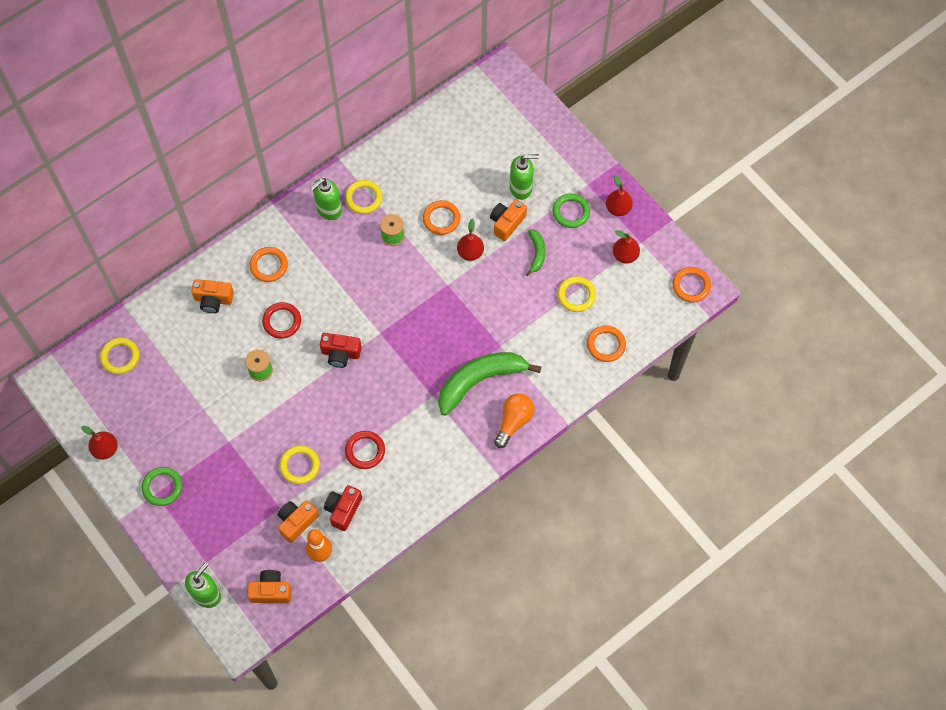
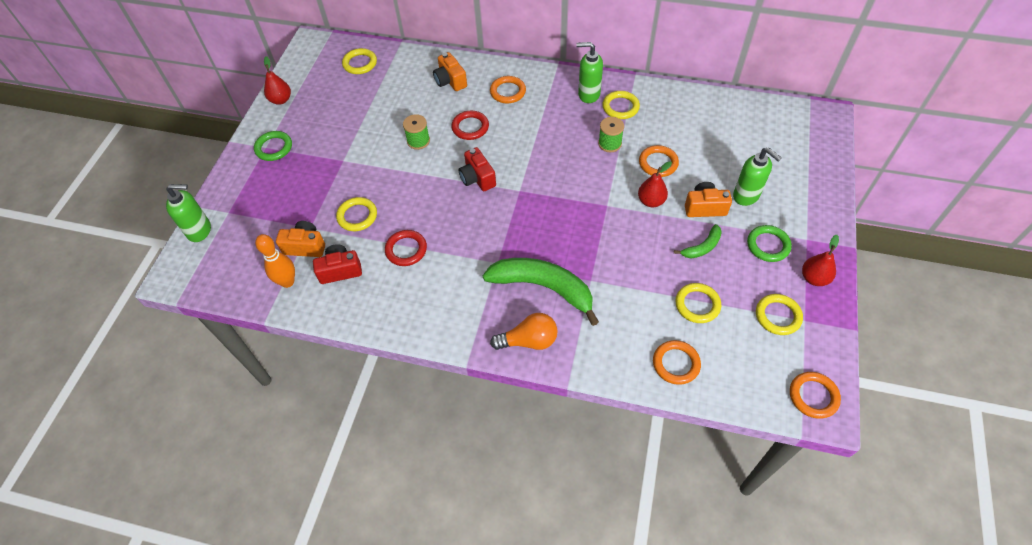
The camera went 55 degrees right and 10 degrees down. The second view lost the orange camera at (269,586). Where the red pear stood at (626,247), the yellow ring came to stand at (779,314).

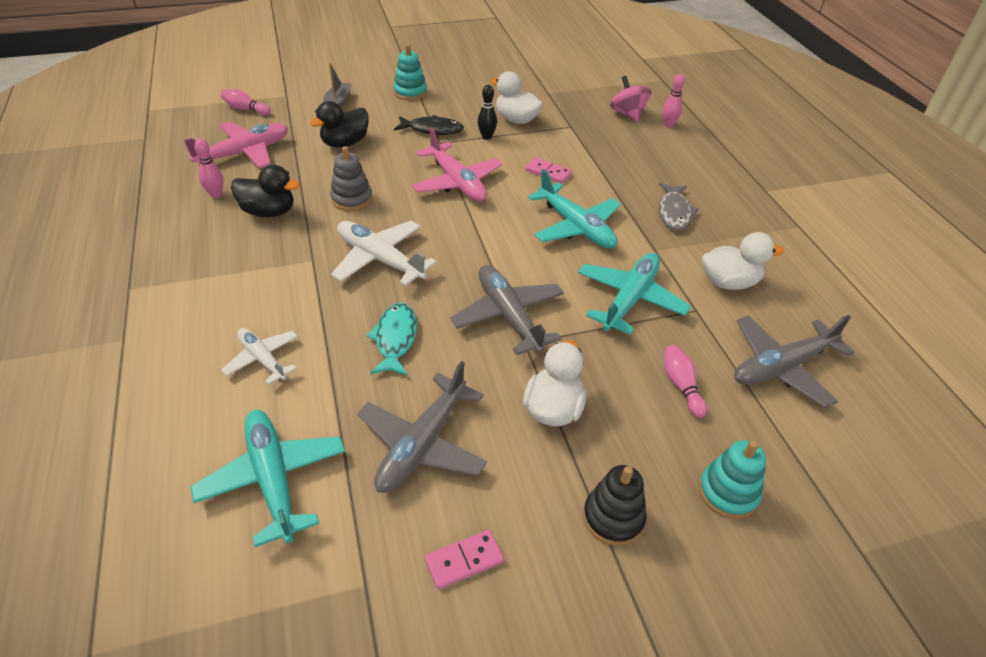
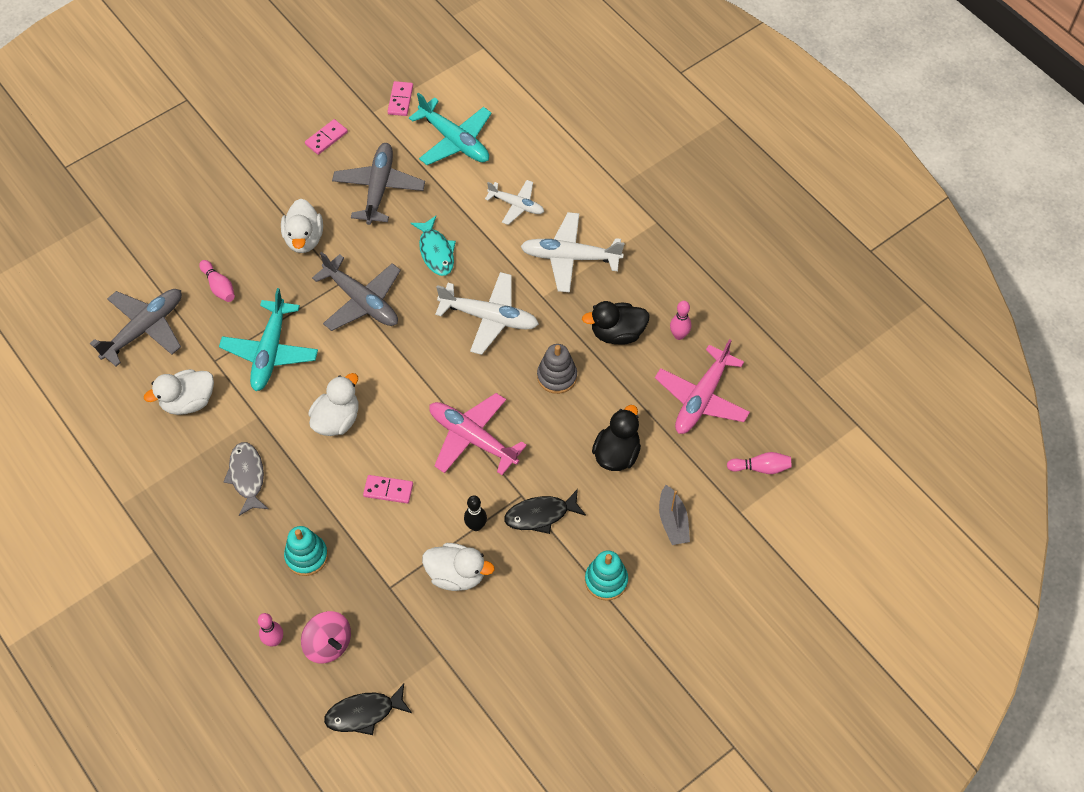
The camera went 160 degrees right and 15 degrees up. Where the turquoise plane stood at (574,209), the white duck came to stand at (333,404). The second view lost the black stacking toy at (615,505). The turquoise stacking toy ended up elsewhere, having gone from (732,479) to (306,551). The second view gained the black fish at (368,709). The second view gained the pink domino at (400,98). The second view gained the white plane at (572,252).

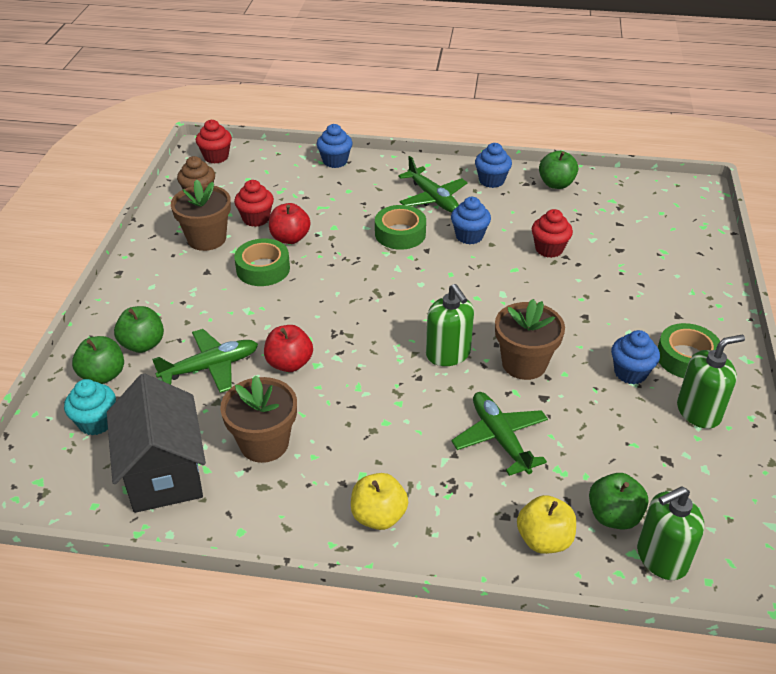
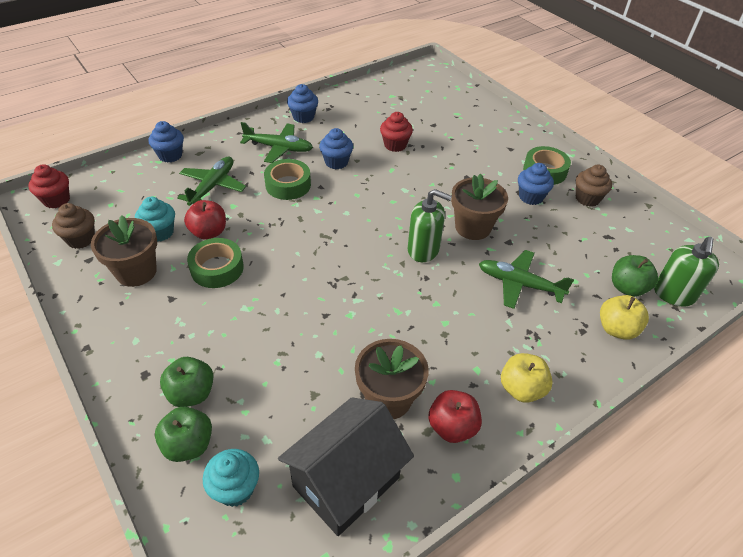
The camera went 45 degrees left and 5 degrees up. The black house at (156,443) ended up facing another way, 75 degrees counterclockwise from before. The green plane ended up elsewhere, having gone from (205,361) to (211,181). What was the red cupcake at (254,203) turned into the turquoise cupcake at (155,219). The red apple ended up elsewhere, having gone from (288,348) to (455,416). The second view lost the green apple at (558,170). Where the green soap dispenser stood at (711,382), the brown cupcake came to stand at (594,186).

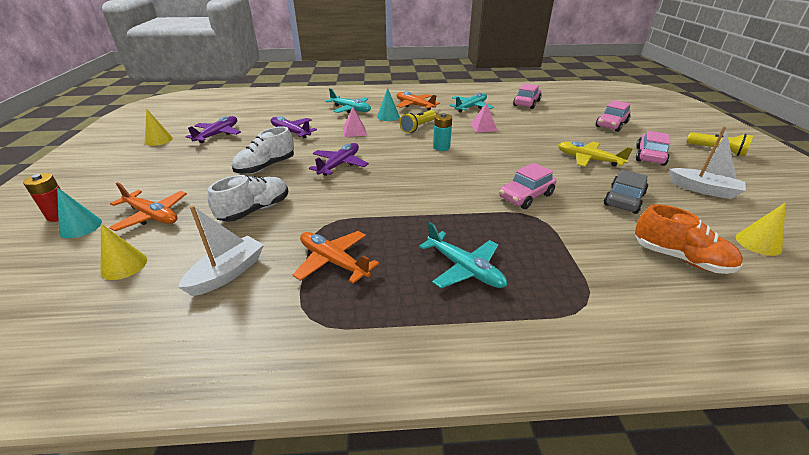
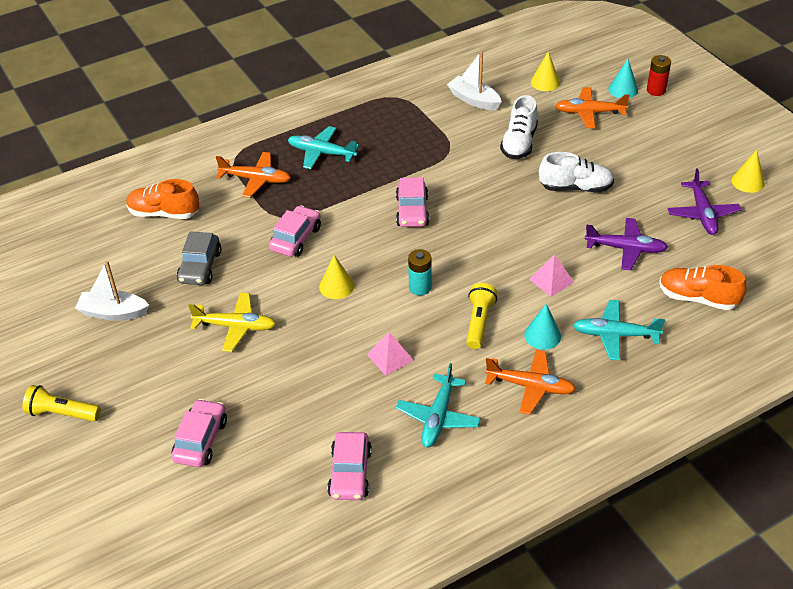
The camera went 155 degrees right and 10 degrees up. The white boat at (221,250) ended up facing another way, 120 degrees clockwise from before. The white shoe at (263,150) ended up facing another way, 75 degrees clockwise from before. The orange plane ended up elsewhere, having gone from (336,257) to (253,175). The second view lost the purple plane at (339,159). The pink car ended up elsewhere, having gone from (653,148) to (412,202). The yellow cone ended up elsewhere, having gone from (760,229) to (336,277). The second view gained the orange shoe at (703,287).

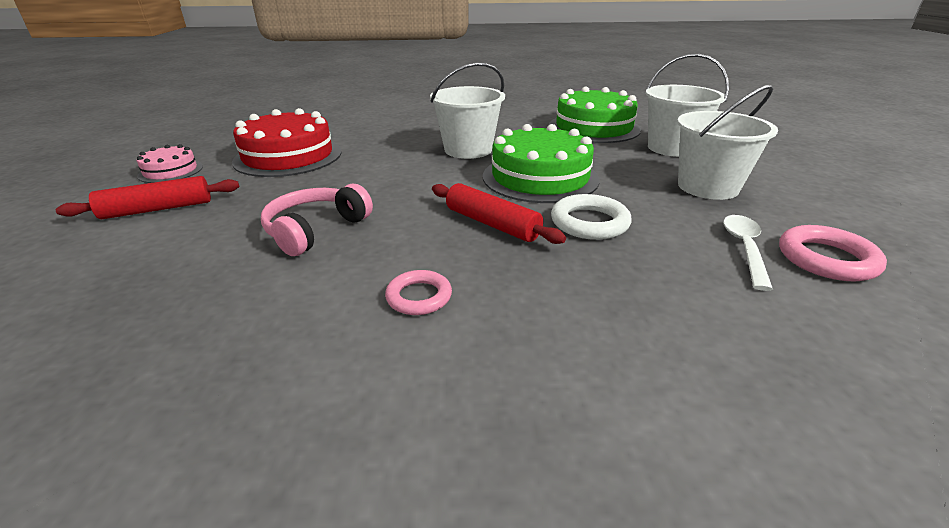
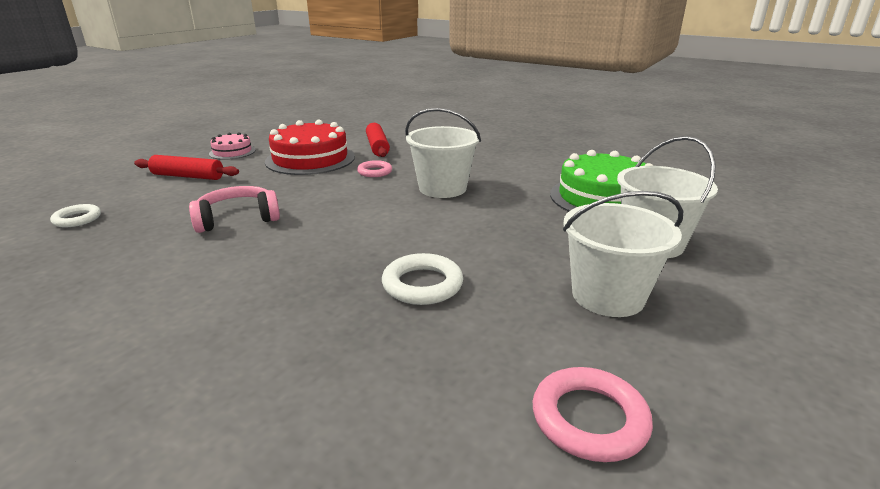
The camera went 35 degrees right and 5 degrees down. The pink ring ended up elsewhere, having gone from (418,292) to (374,168). The red rolling pin ended up elsewhere, having gone from (499,213) to (378,140). The second view lost the green cake at (541,163). The second view lost the white spoon at (748,253). The second view gained the white ring at (75,215).

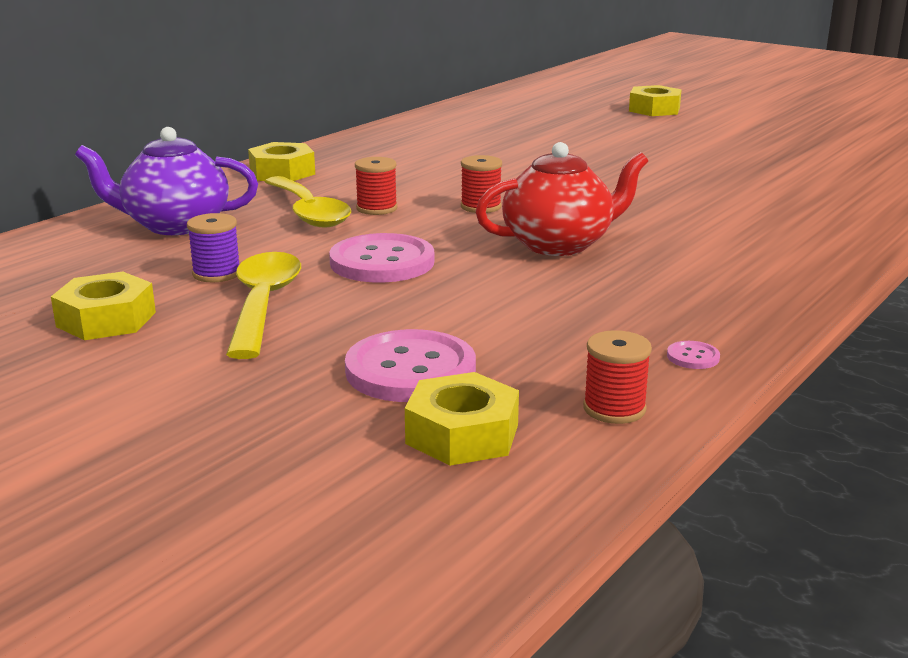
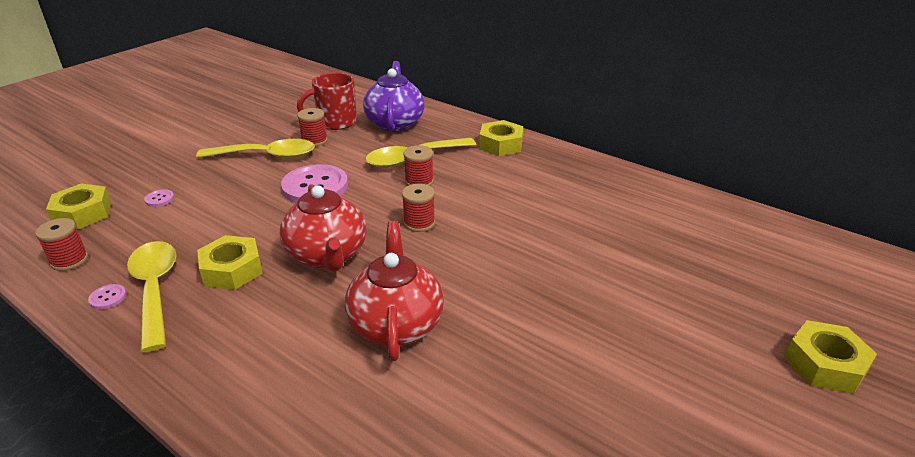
The camera went 90 degrees right and 10 degrees up. The yellow nut ended up elsewhere, having gone from (103,306) to (230,262). What was the purple spool at (213,247) turned into the red spool at (312,127). The size of the pink button at (410,365) changed by a factor of 0.41. The second view gained the yellow spoon at (151,296). The second view gained the red mug at (327,101). The second view gained the red teapot at (394,291).

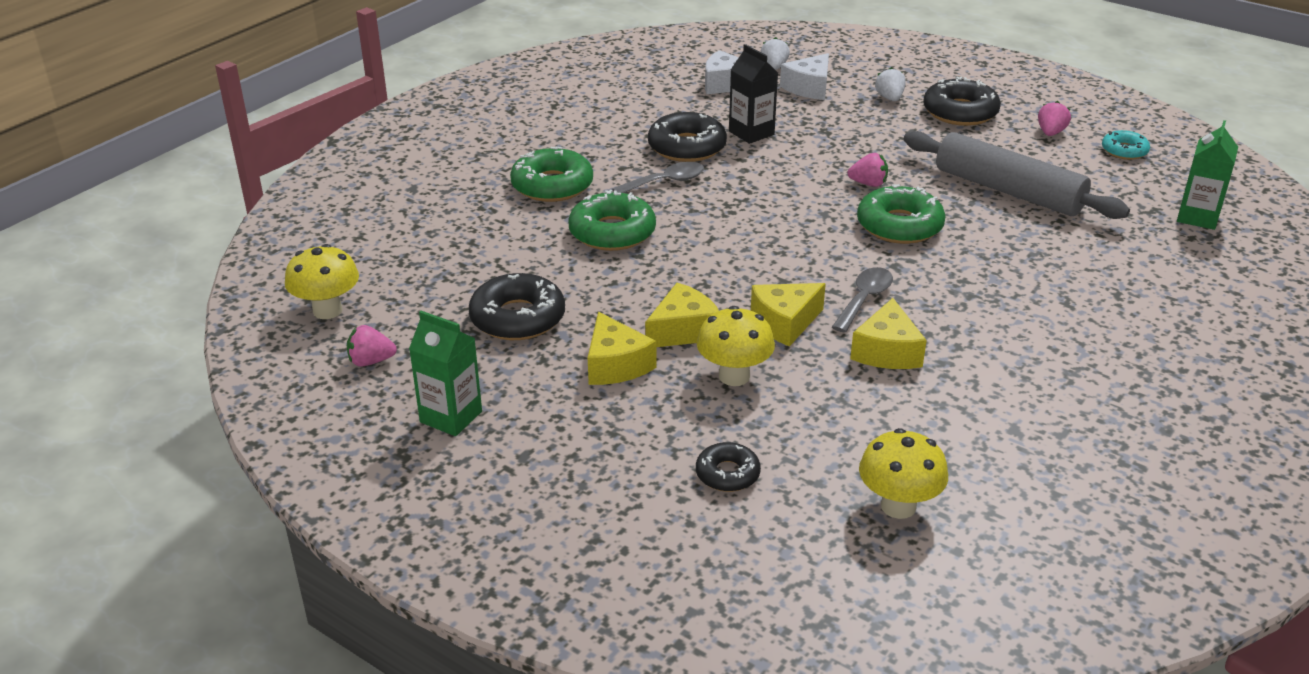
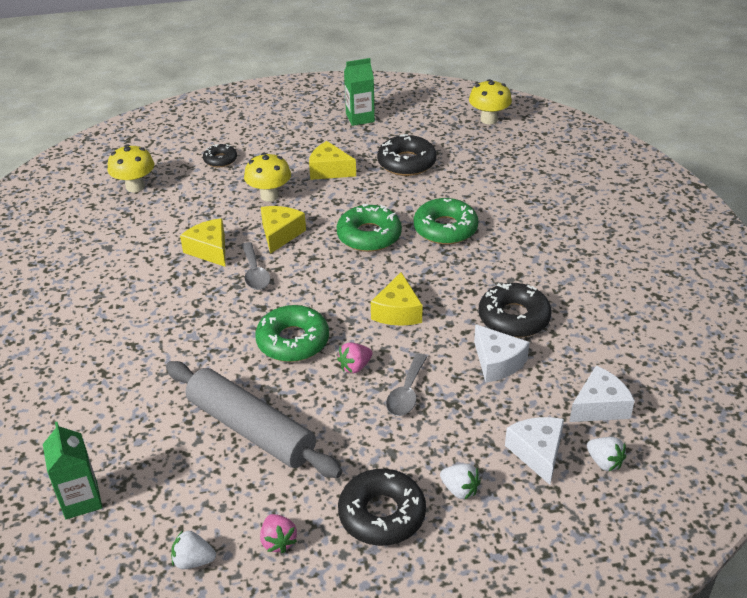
The camera went 135 degrees right and 5 degrees up. The second view lost the pink strawberry at (372,346). The green donut ended up elsewhere, having gone from (551,174) to (369,228). The grey spoon ended up elsewhere, having gone from (658,177) to (406,384). The yellow cheese ended up elsewhere, having gone from (682,315) to (397,299). Where the black carton stood at (753,94), the white cheese came to stand at (502,353). The grey rolling pin at (1017,175) ended up facing another way, 45 degrees clockwise from before. Where the turquoise donut stood at (1126,145), the white strawberry came to stand at (193,549).

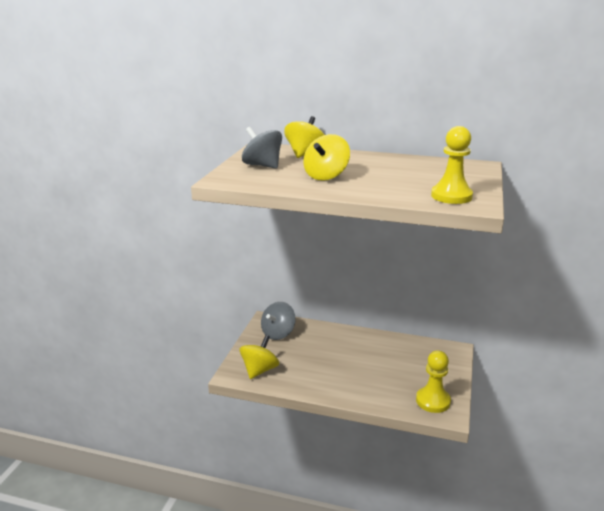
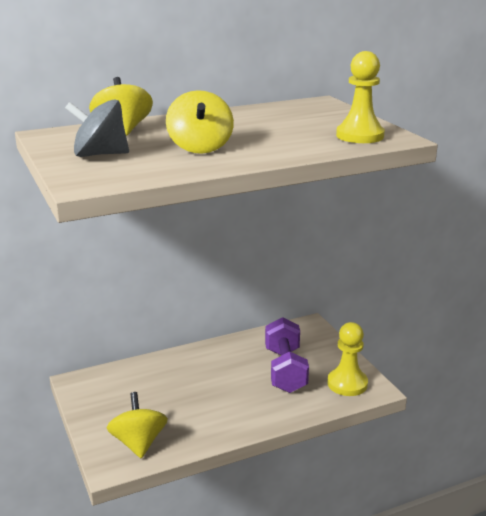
The camera went 40 degrees left and 0 degrees up. The second view lost the grey spinning top at (278,321). The second view gained the purple dumbbell at (287,355).

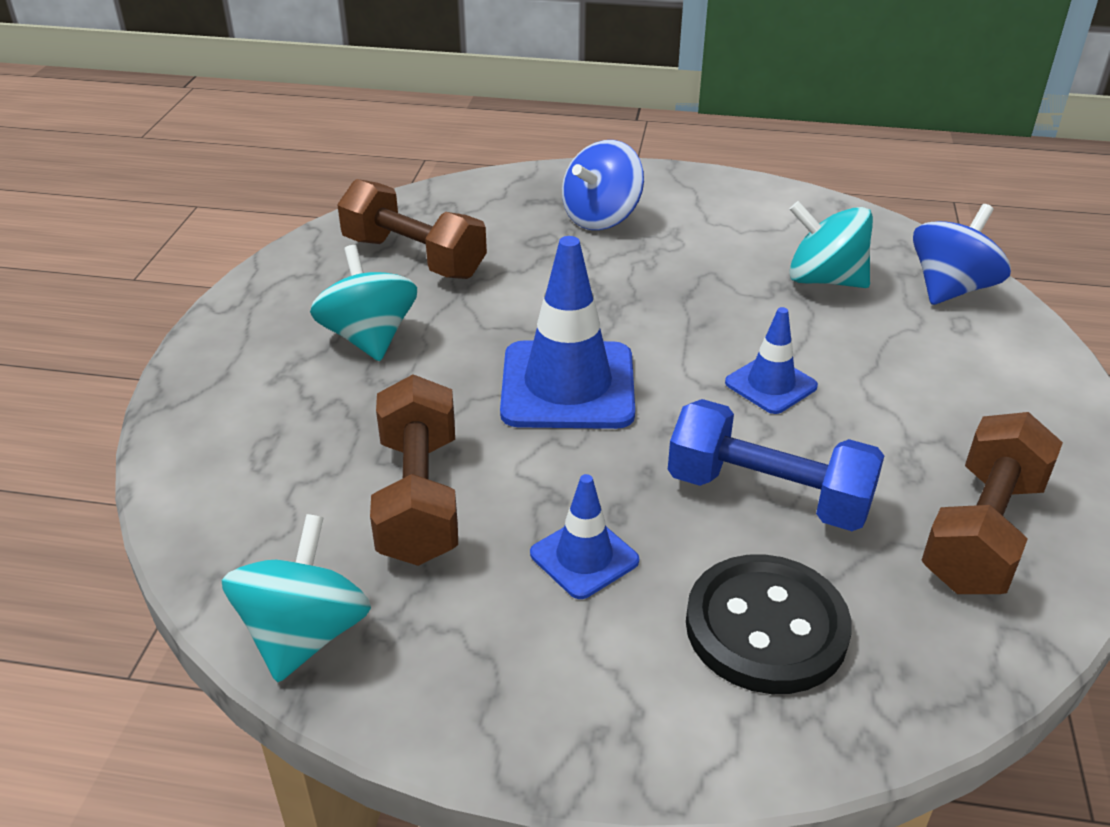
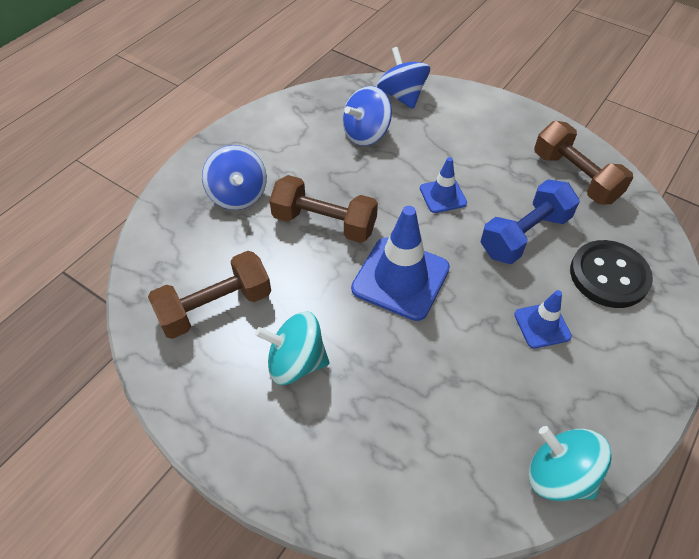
The camera went 65 degrees left and 15 degrees up. The brown dumbbell ended up elsewhere, having gone from (414,470) to (323,209). What was the turquoise spinning top at (831,244) turned into the blue spinning top at (367,116).

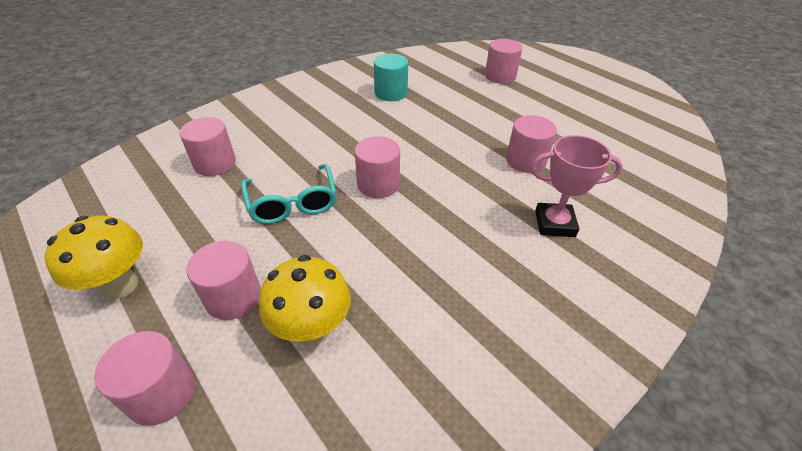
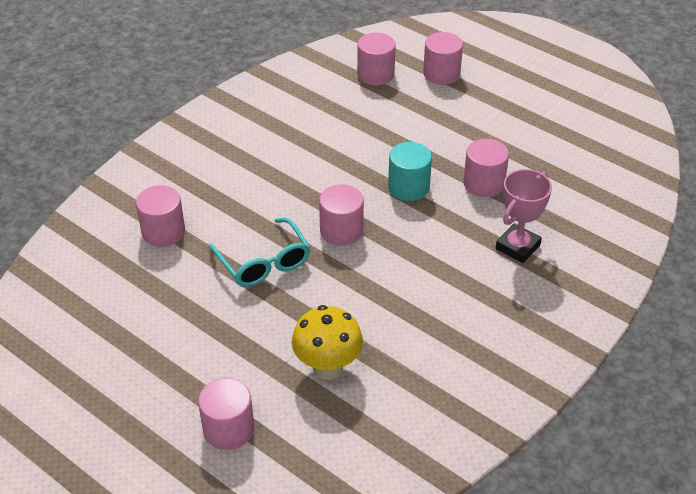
The camera went 10 degrees left and 0 degrees up. The second view lost the yellow mushroom at (93,257). The pink cylinder ended up elsewhere, having gone from (224,280) to (376,59). The turquoise cylinder ended up elsewhere, having gone from (391,77) to (410,171). The pink trophy at (577,186) ended up facing another way, 45 degrees counterclockwise from before.

